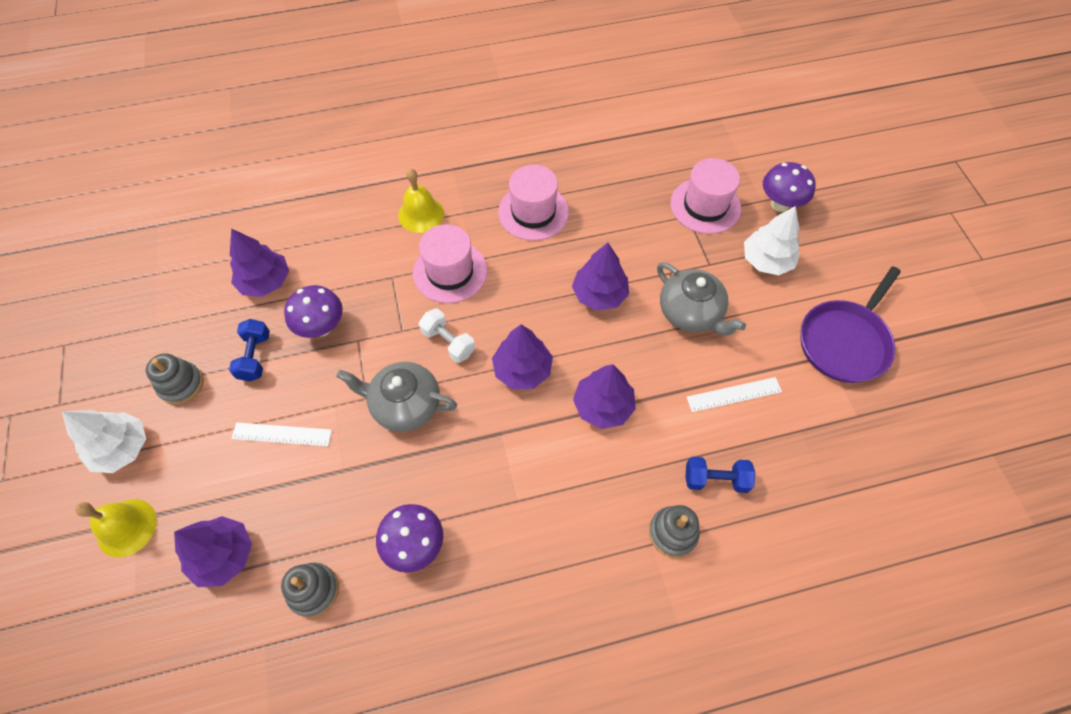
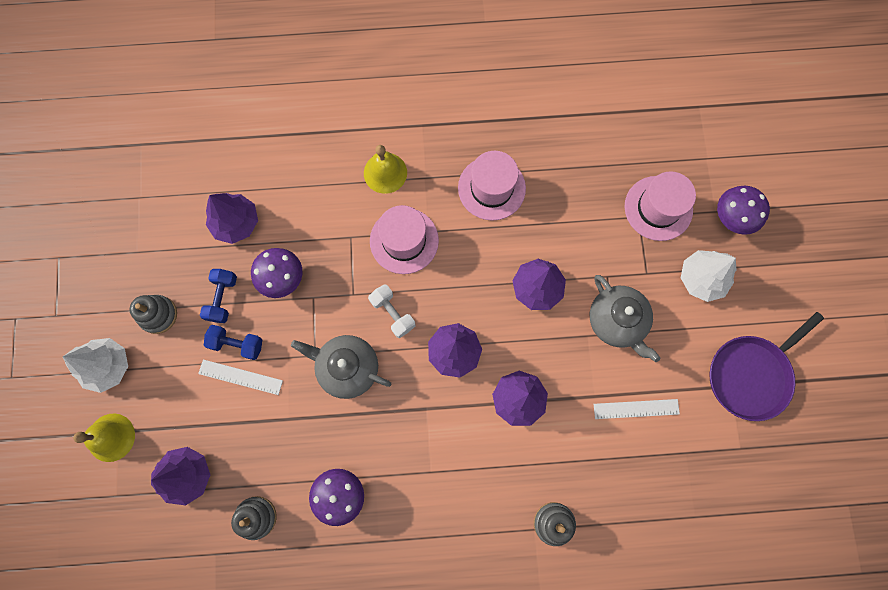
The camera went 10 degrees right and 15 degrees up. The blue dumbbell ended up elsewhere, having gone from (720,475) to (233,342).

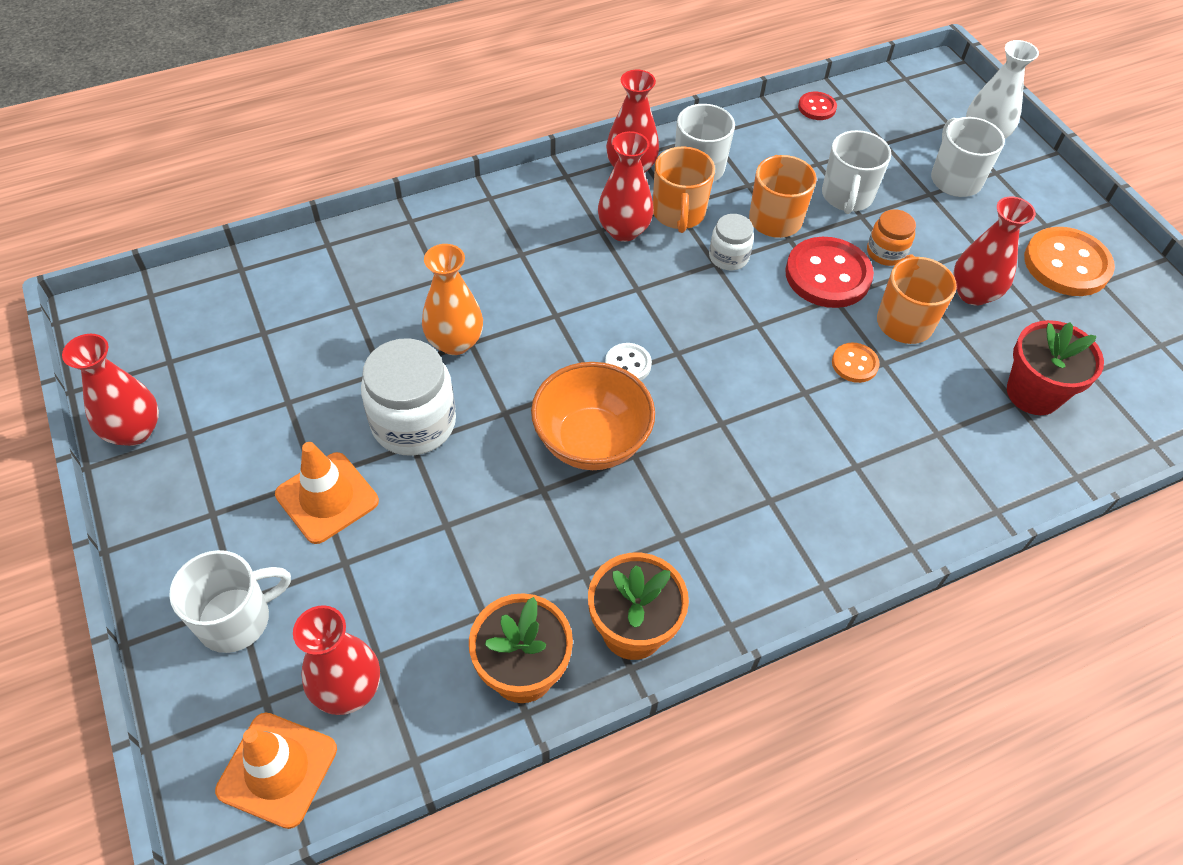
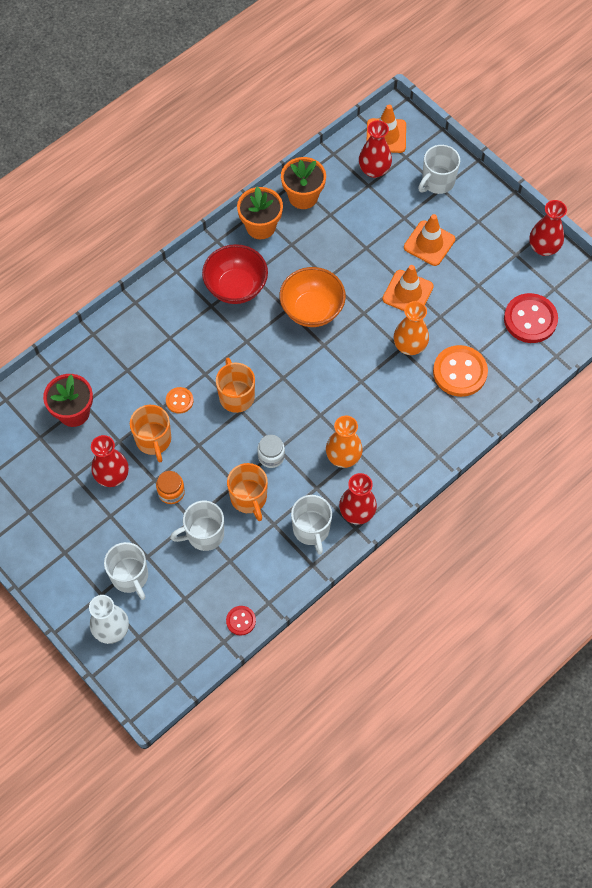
The camera went 165 degrees right and 10 degrees up. Where the white jar stood at (408,397), the orange traffic cone came to stand at (408,288). What was the red vase at (625,186) turned into the orange vase at (344,442). The second view lost the white button at (628,362). The orange mug ended up elsewhere, having gone from (684,190) to (235,385). The red button ended up elsewhere, having gone from (829,272) to (531,318). The white mug at (856,172) ended up facing another way, 105 degrees counterclockwise from before. The orange button ended up elsewhere, having gone from (1069,261) to (460,371). The second view gained the red bowl at (235,274).

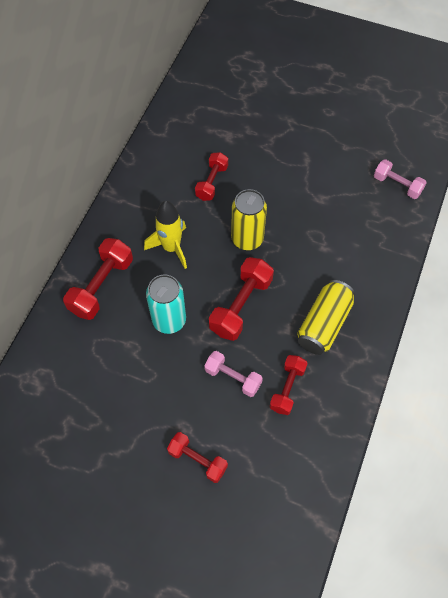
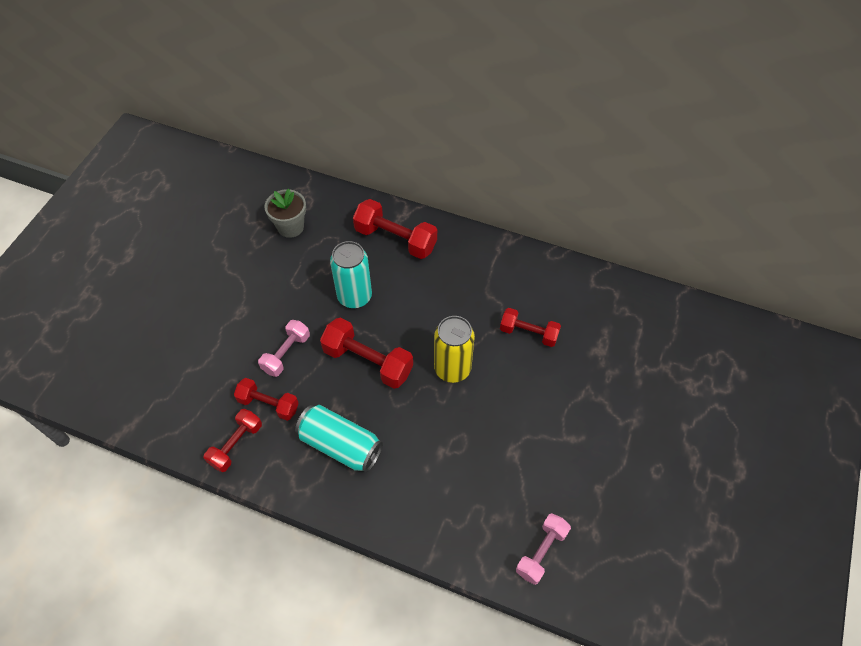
The camera went 90 degrees right and 5 degrees down. The second view lost the yellow rocket at (165,235). The red dumbbell ended up elsewhere, having gone from (197,457) to (233,440). What was the yellow can at (326,317) turned into the turquoise can at (339,439). The second view gained the grey flower pot at (285,213).

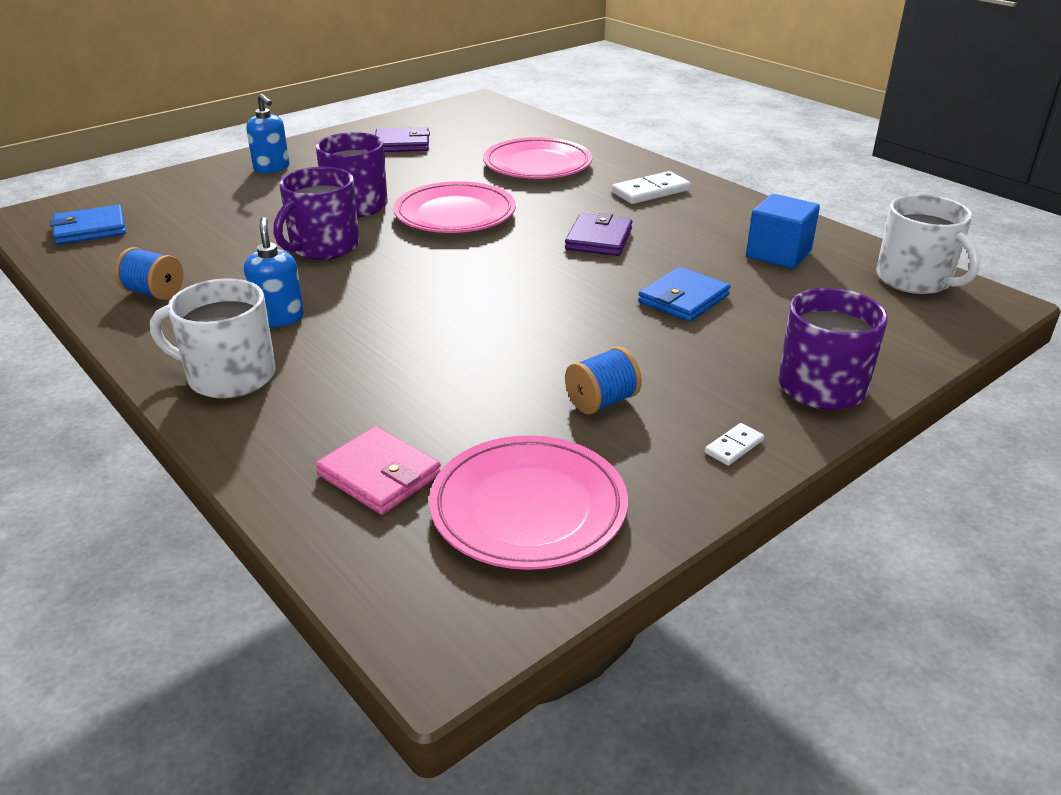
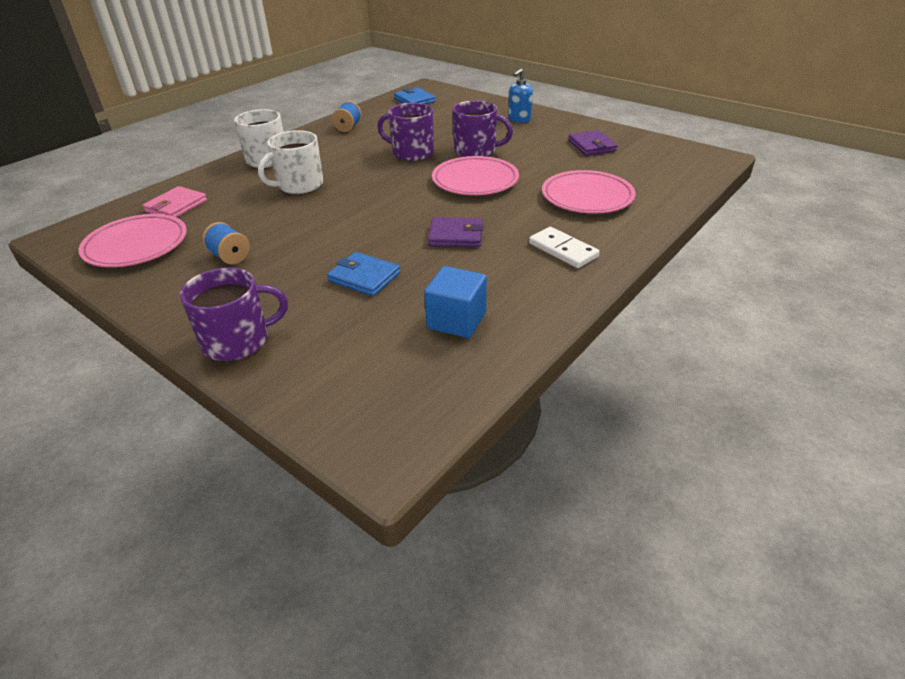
The camera went 80 degrees right and 5 degrees up. The second view lost the blue soap dispenser at (274,272). The second view lost the white domino at (734,444). The white mug ended up elsewhere, having gone from (928,244) to (290,162).

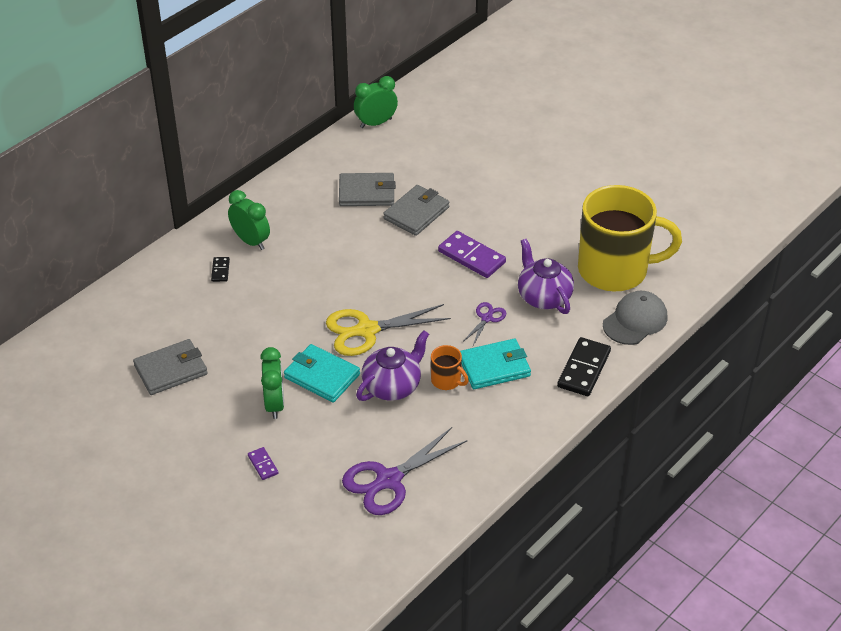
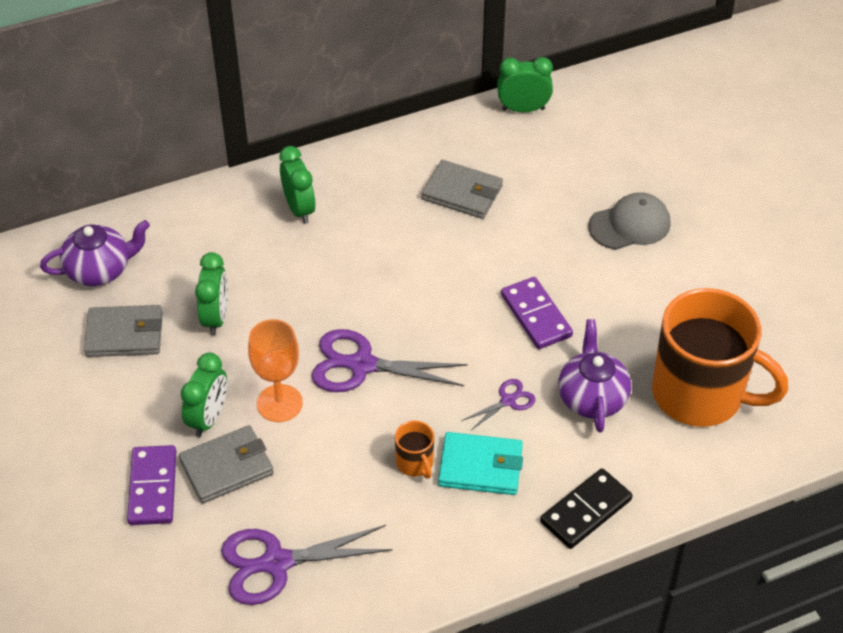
The camera went 25 degrees right and 5 degrees up. The second view lost the black domino at (220,269). The size of the purple domino at (263,463) changed by a factor of 1.98. Where the turquoise wallet stood at (322,373), the orange goblet came to stand at (275,370). What was the yellow scissors at (388,330) turned into the purple scissors at (390,360). The purple teapot ended up elsewhere, having gone from (392,365) to (95,253). The grey wallet ended up elsewhere, having gone from (416,210) to (226,464). What was the yellow mug at (630,238) turned into the orange mug at (720,357). The grey cap ended up elsewhere, having gone from (635,318) to (629,221). The second view gained the green clock at (211,293).

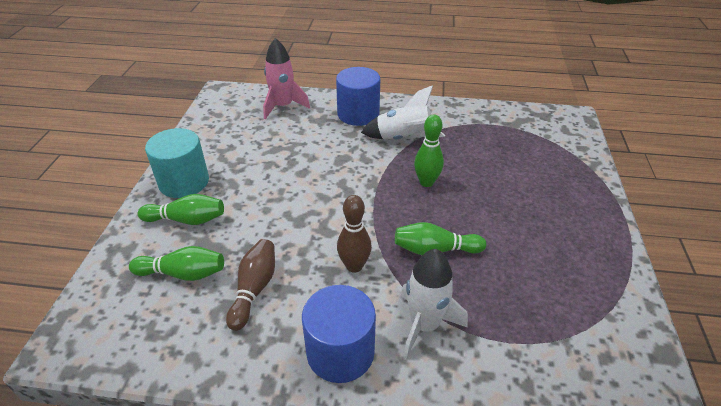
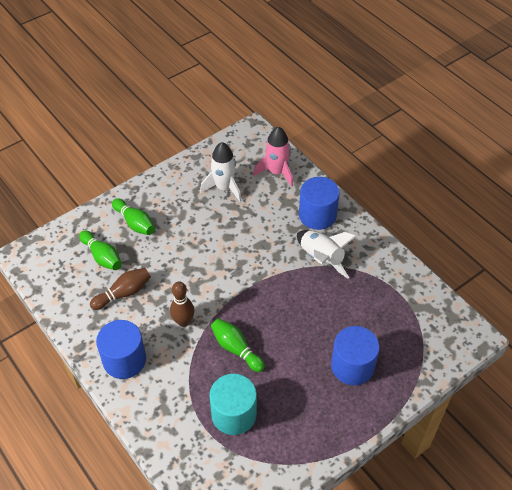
The camera went 45 degrees right and 10 degrees up. The turquoise cylinder ended up elsewhere, having gone from (177,163) to (233,404). The white rocket ended up elsewhere, having gone from (434,304) to (220,171). The second view lost the green bowling pin at (429,151). The second view gained the blue cylinder at (355,355).

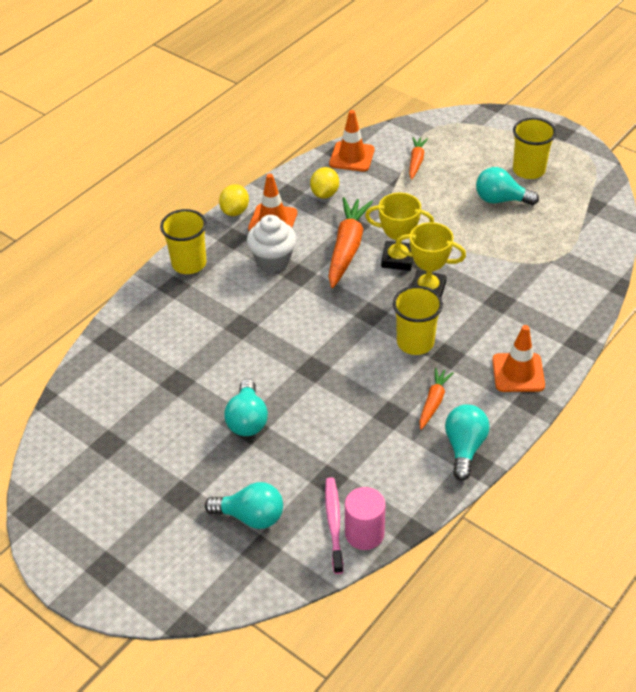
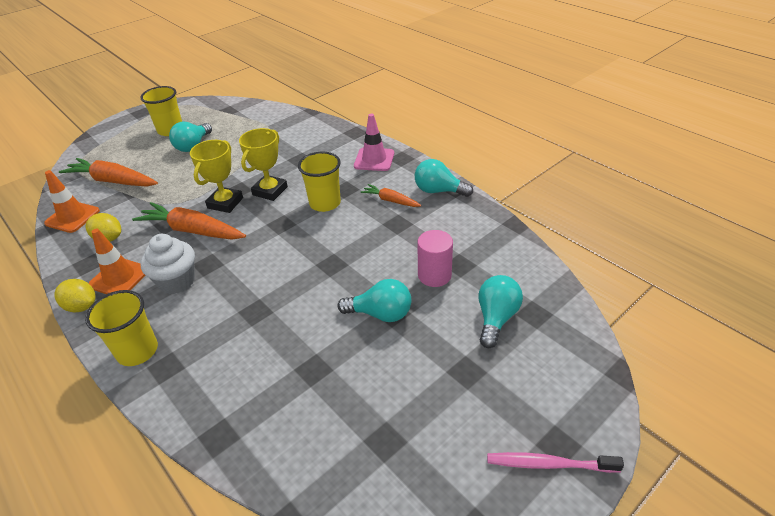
The camera went 80 degrees left and 5 degrees down. The pink toothbrush ended up elsewhere, having gone from (334,525) to (555,462). The pink cylinder ended up elsewhere, having gone from (365,518) to (435,258). The size of the orange carrot at (418,158) changed by a factor of 1.83. What was the orange traffic cone at (518,358) turned into the pink traffic cone at (374,142).

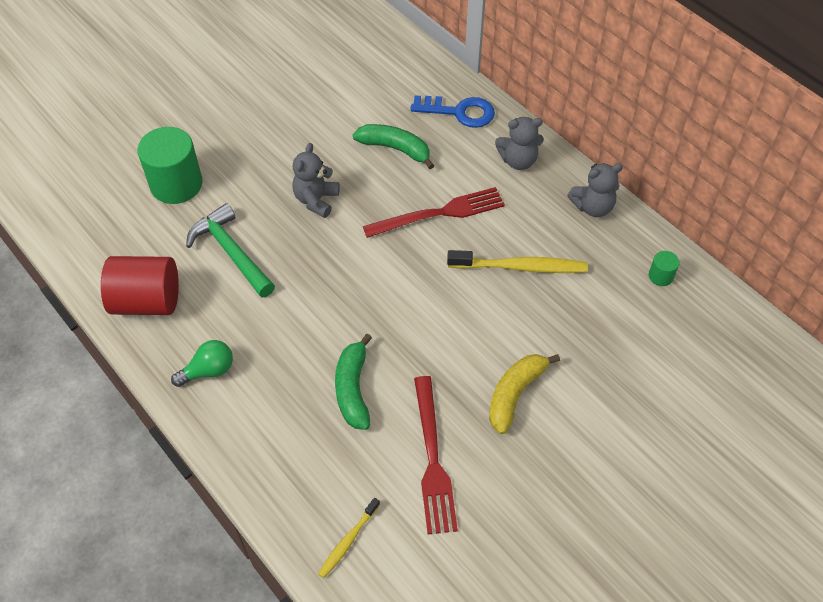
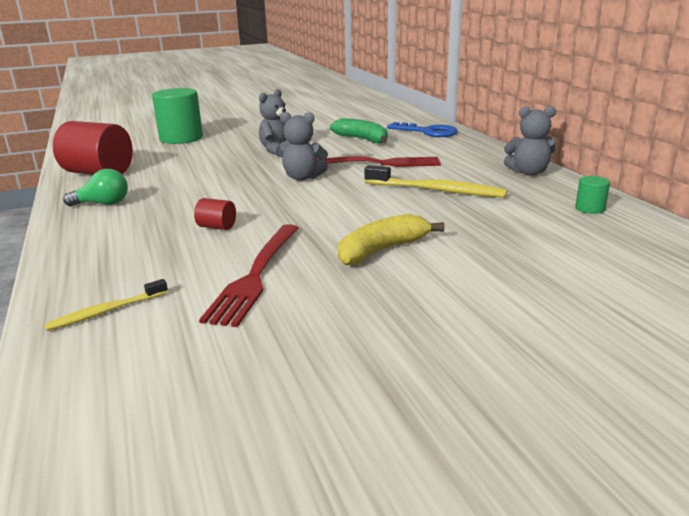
The camera went 20 degrees right and 30 degrees down. The second view lost the green hammer at (230,250). Where the green banana stood at (353,382), the red cylinder came to stand at (215,214). The grey teddy bear ended up elsewhere, having gone from (519,143) to (303,146).

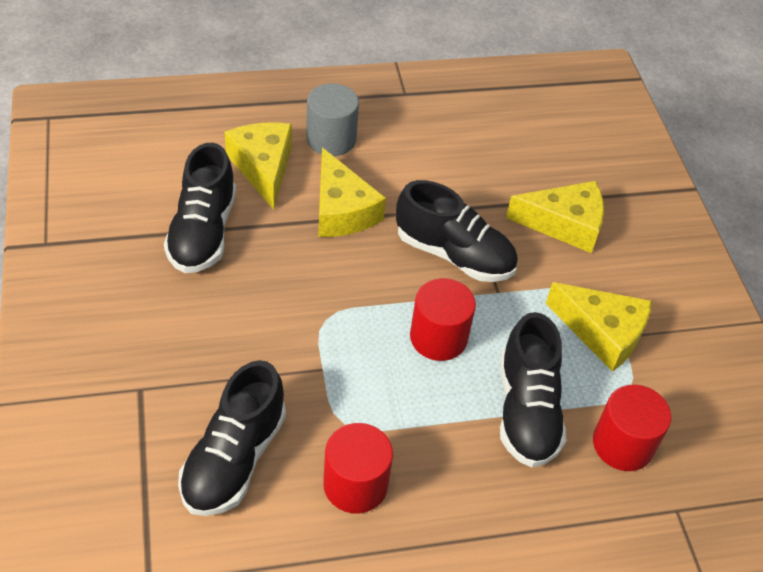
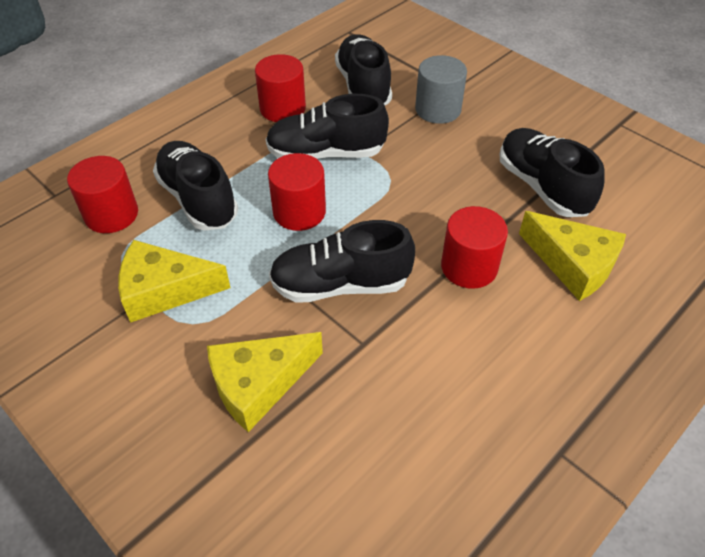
The camera went 150 degrees right and 0 degrees up. The grey cylinder ended up elsewhere, having gone from (332,119) to (441,89). Where the yellow cheese stood at (352,192), the red cylinder came to stand at (474,247). The second view gained the black shoe at (327,126).

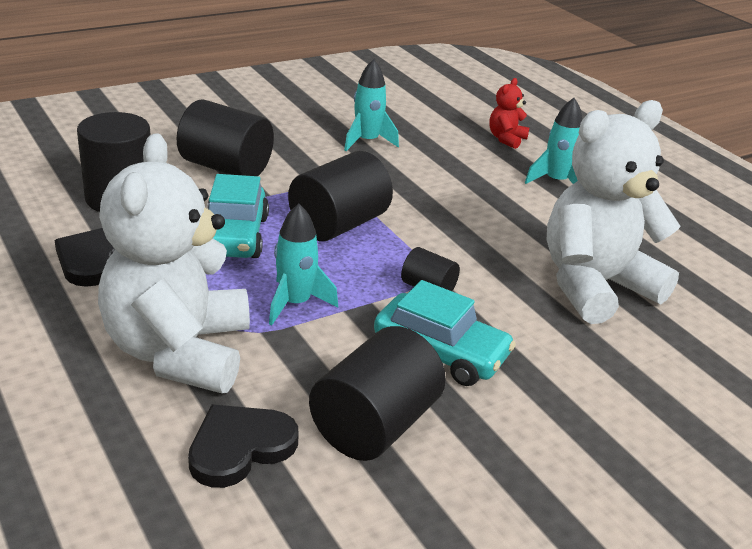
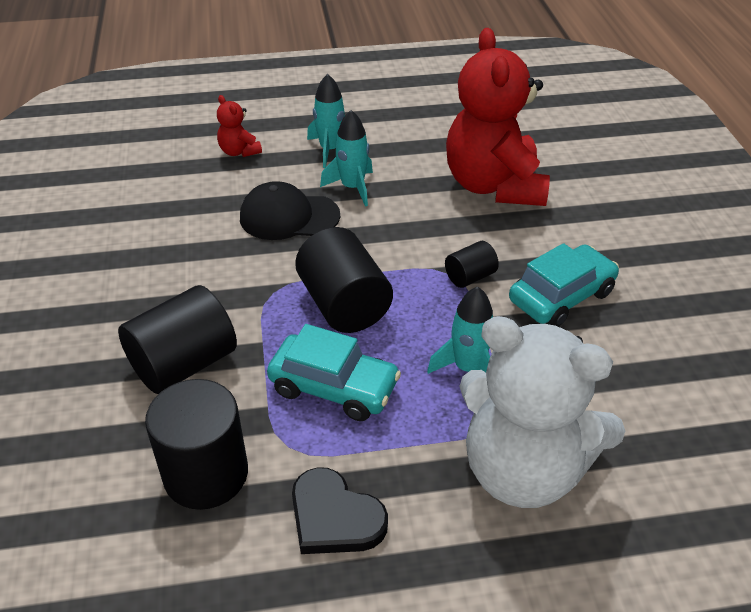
The camera went 65 degrees left and 10 degrees up. The second view lost the black heart at (243,446). The second view lost the black cylinder at (377,393). The turquoise rocket ended up elsewhere, having gone from (371,105) to (346,158). What was the white teddy bear at (613,212) turned into the red teddy bear at (498,117). The second view gained the black cap at (290,210).

